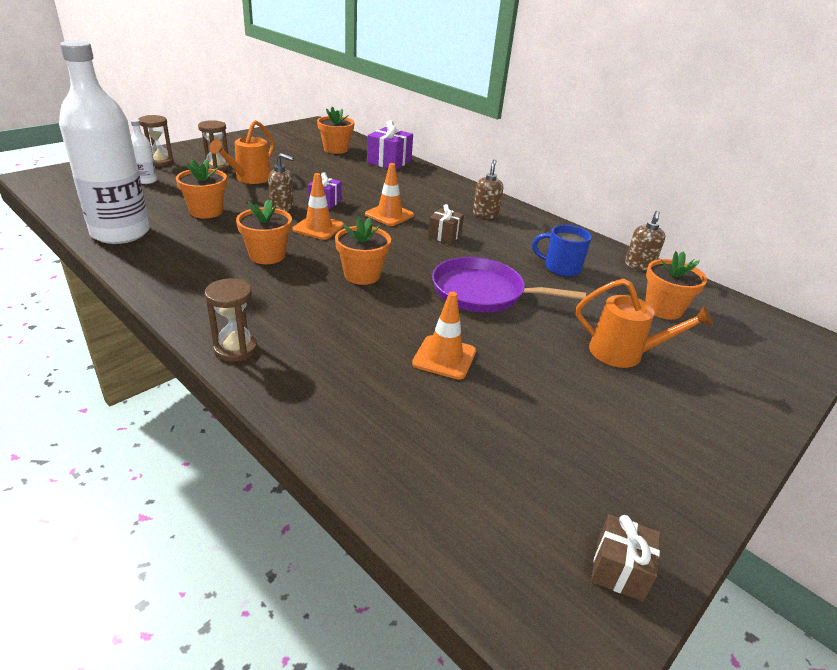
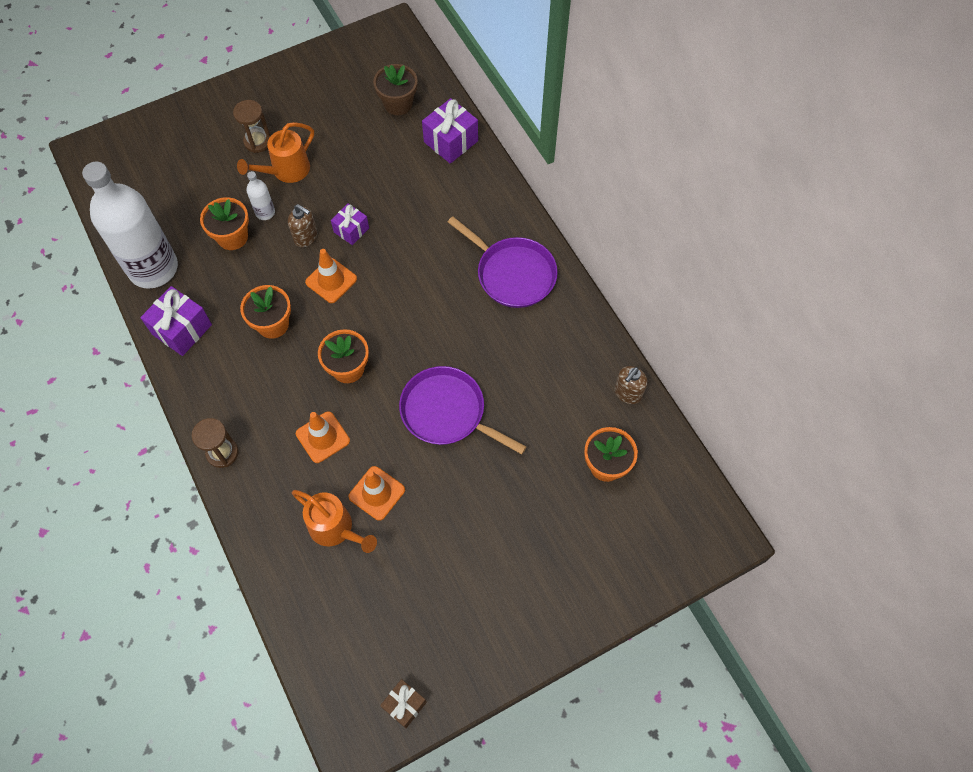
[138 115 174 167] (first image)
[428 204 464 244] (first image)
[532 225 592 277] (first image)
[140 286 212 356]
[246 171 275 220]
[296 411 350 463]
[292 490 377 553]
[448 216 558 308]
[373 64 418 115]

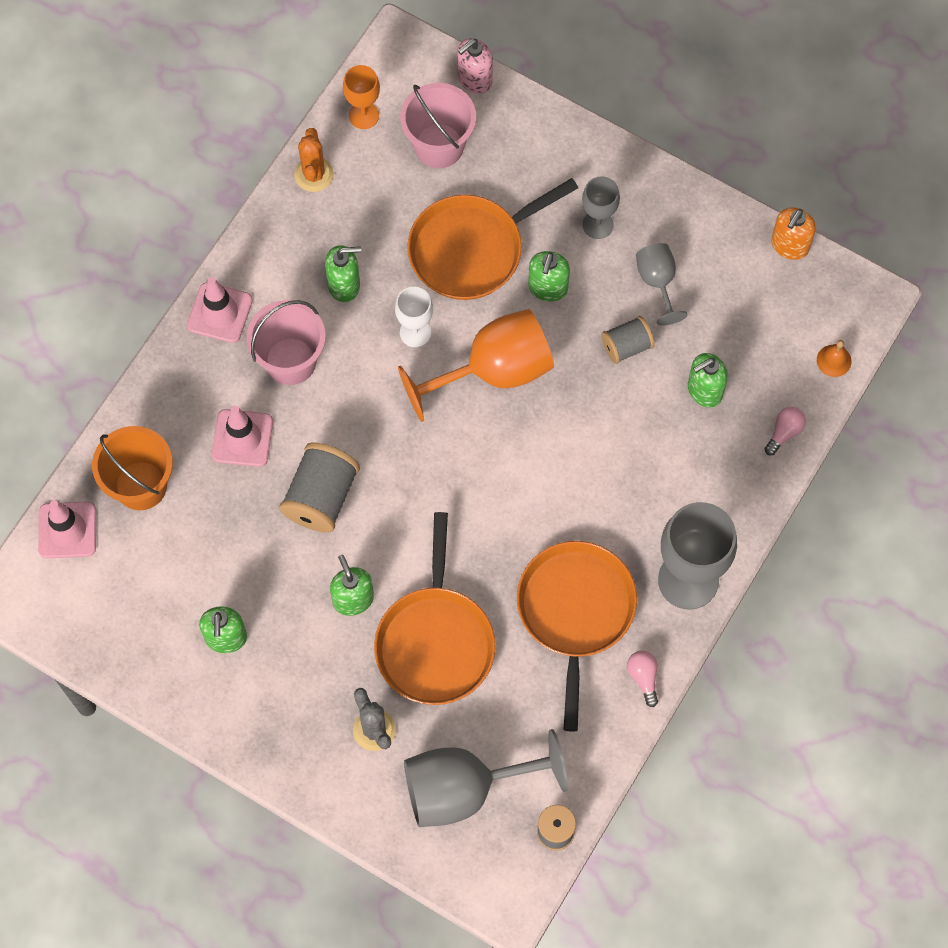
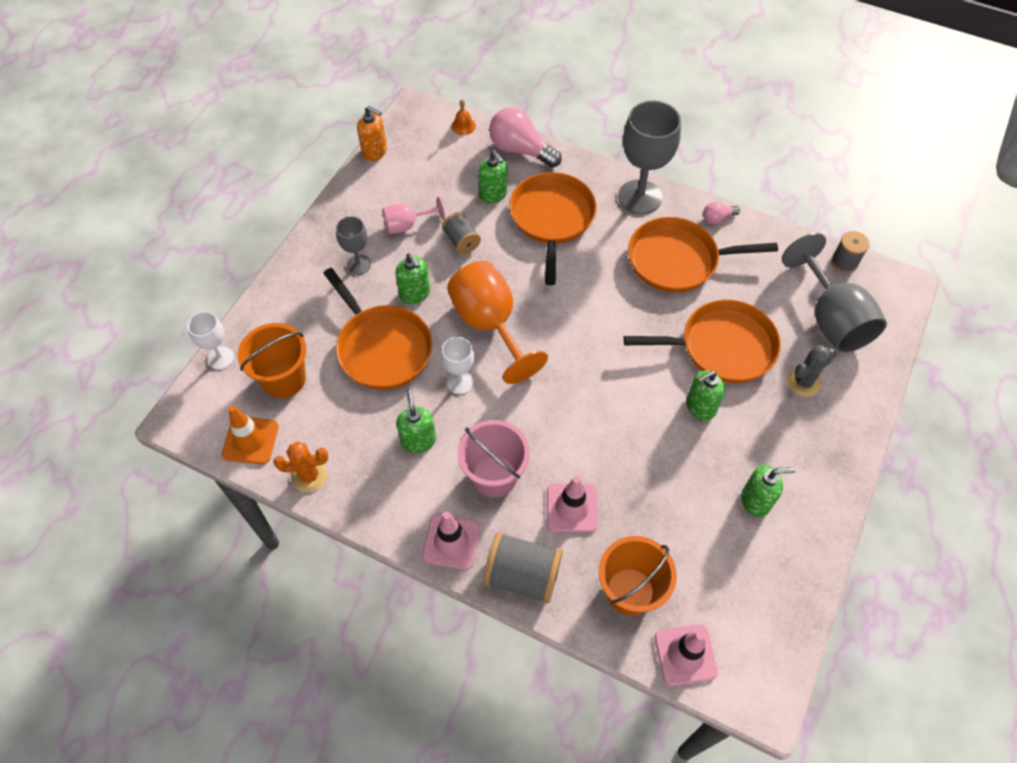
[509 172 597 285]
[483 532 563 603]
[222 405 279 464]
[187 311 234 369]
[238 323 306 398]
[382 196 445 234]
[395 253 430 304]
[489 107 562 168]

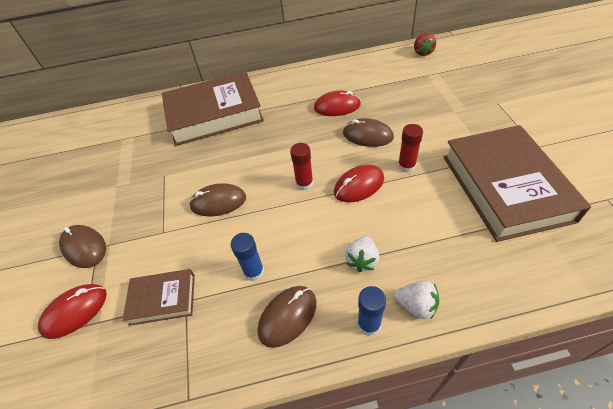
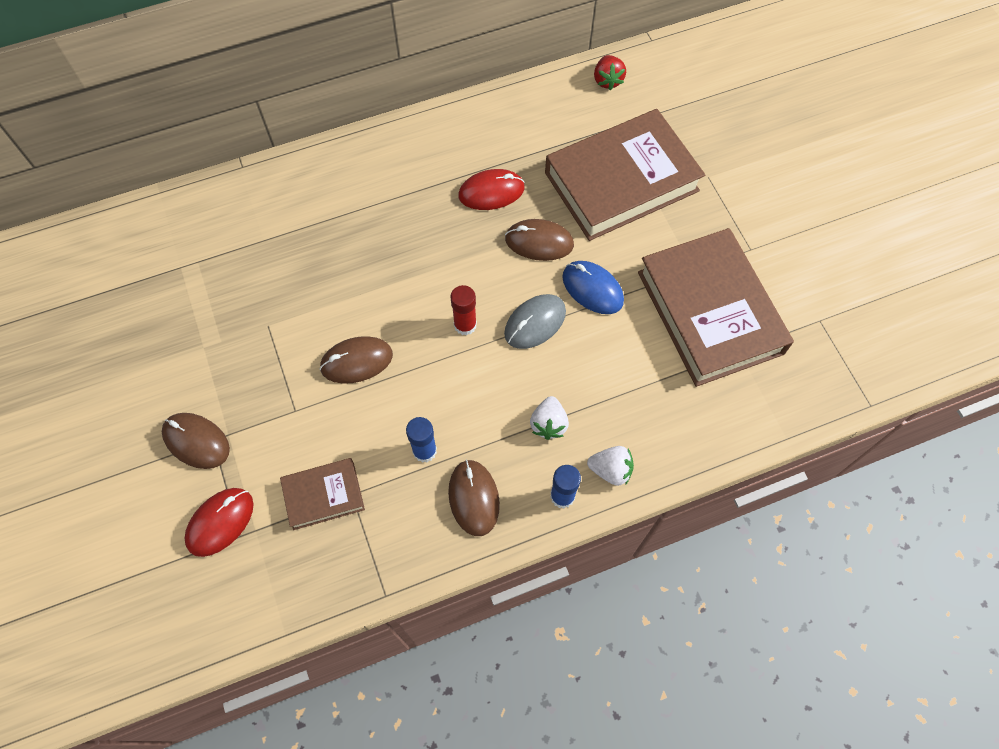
[545 109 705 241]
[562 261 624 314]
[504 294 566 349]
[448 460 500 536]

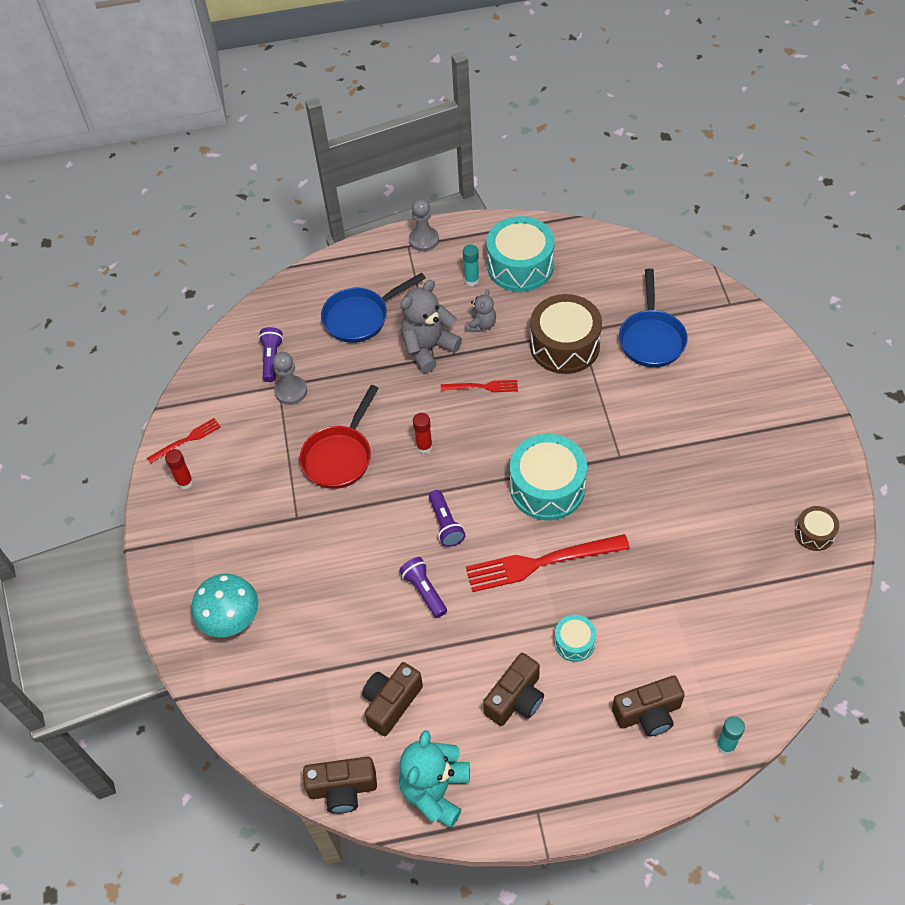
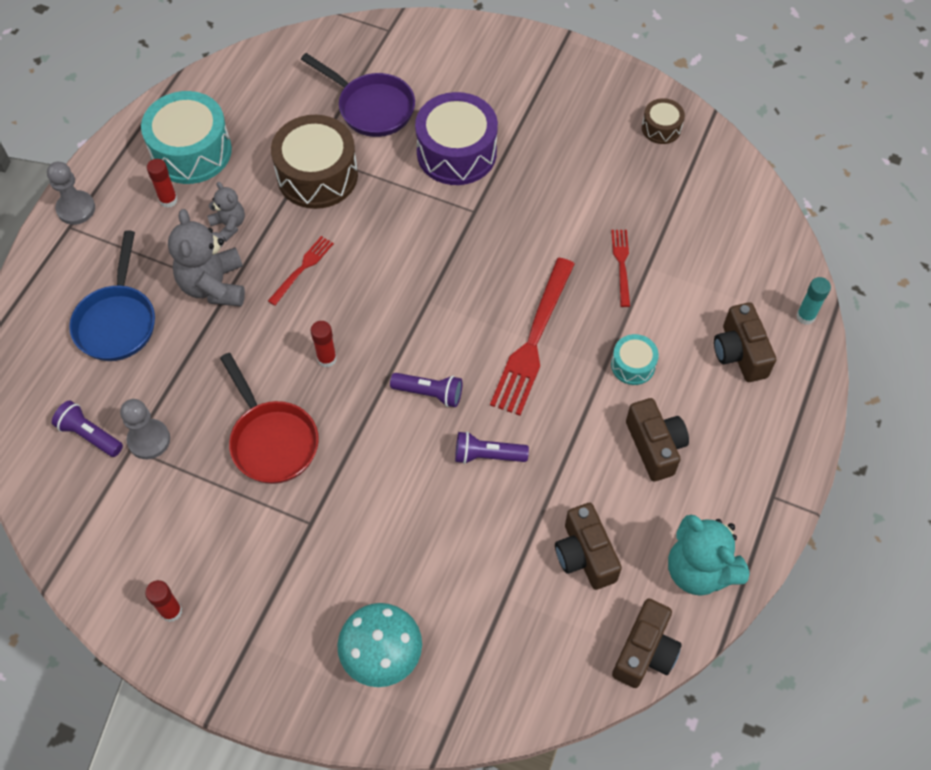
[510 434 587 520] (first image)
[415 92 498 185]
[611 230 630 307]
[147 159 178 208]
[301 53 415 137]
[714 302 776 382]

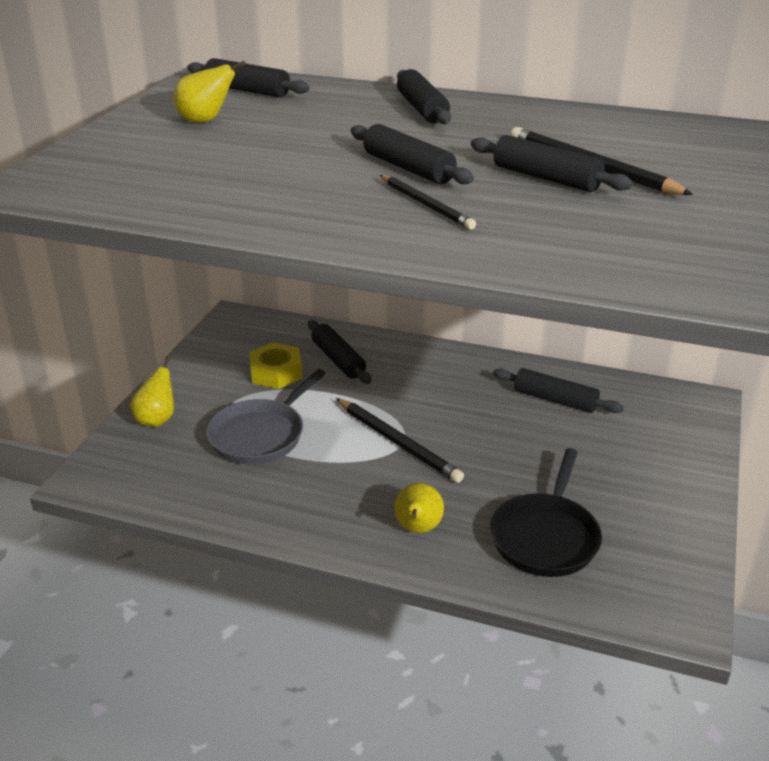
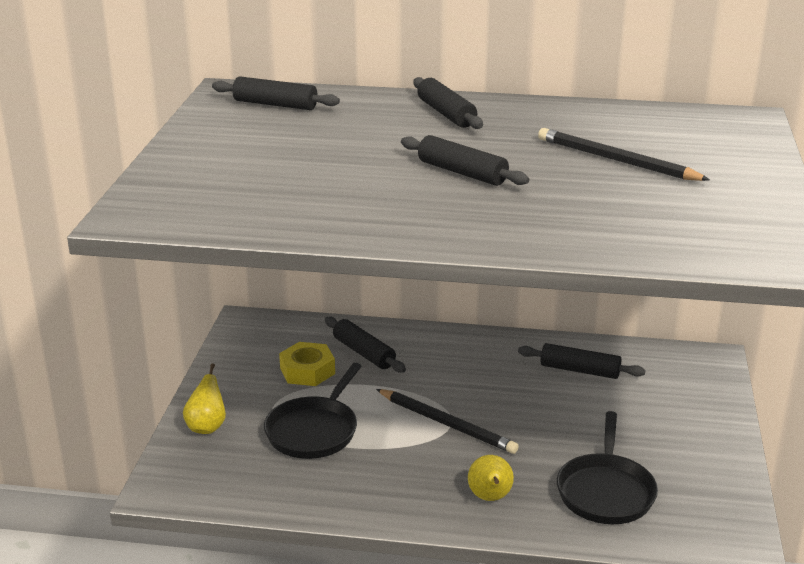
[174 61 246 123] (first image)
[380 175 476 230] (first image)
[471 135 633 192] (first image)
[264 363 362 459]

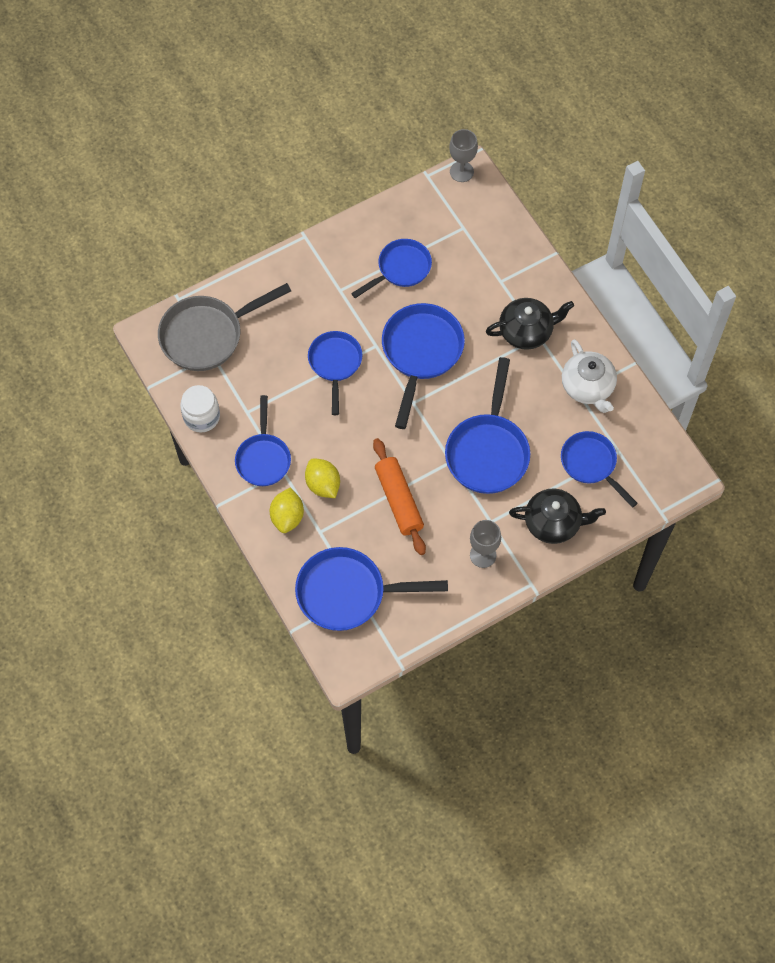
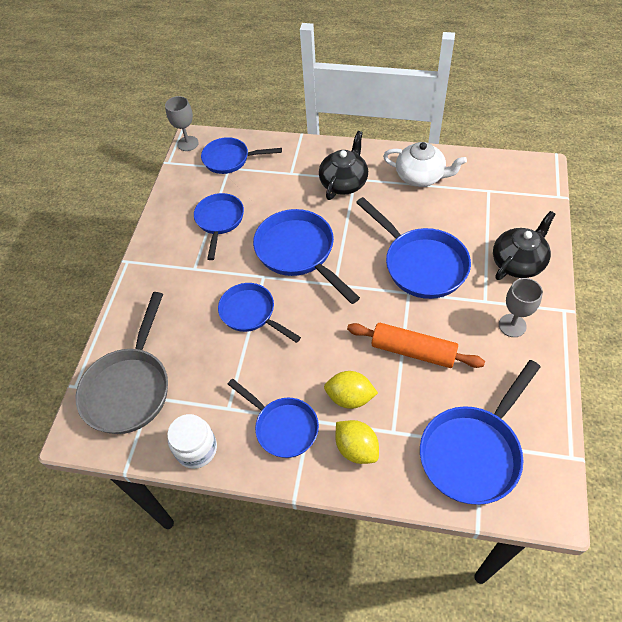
[201 137 282 174]

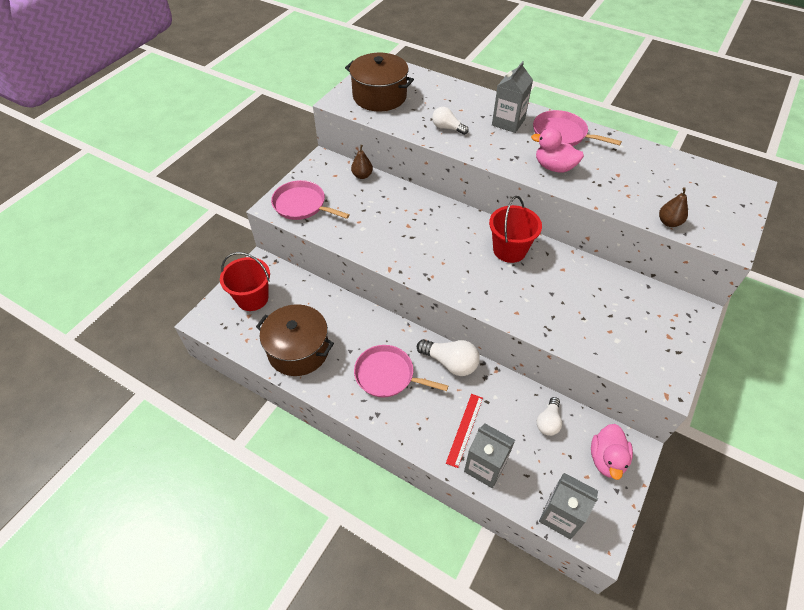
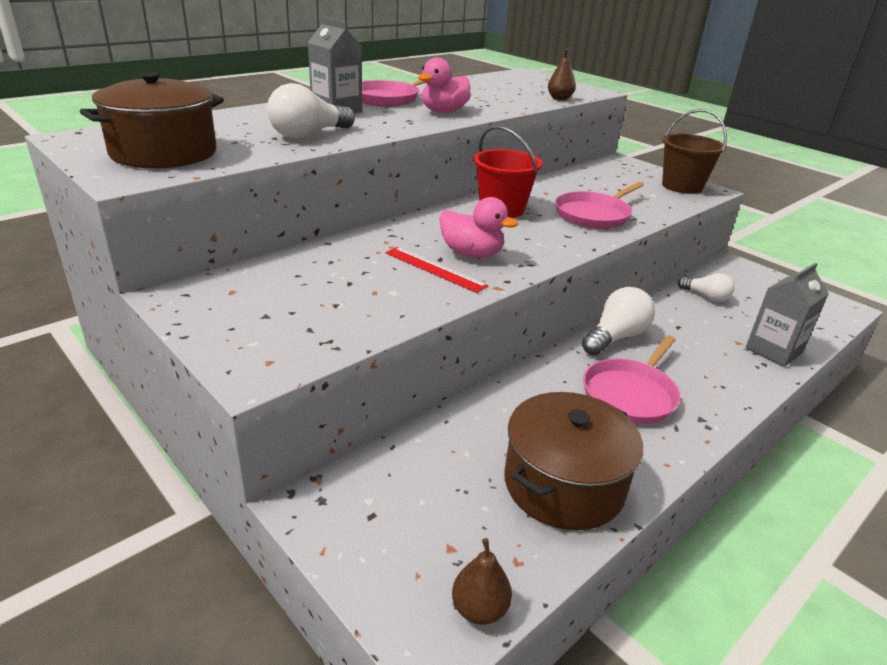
[220 252 270 311] (first image)
[539 473 598 539] (first image)
[662 109 727 194]
[555 182 644 229]
[452 538 512 625]
[385 247 488 293]
[439 197 518 258]
[267 83 355 139]

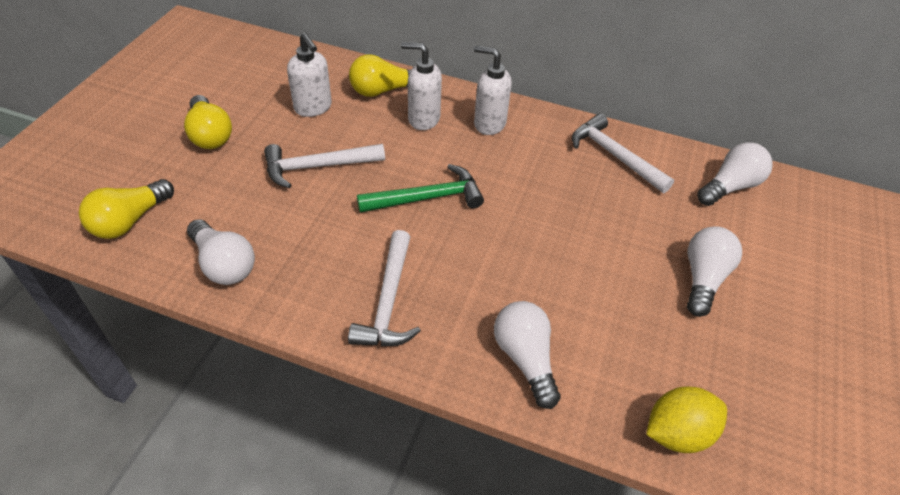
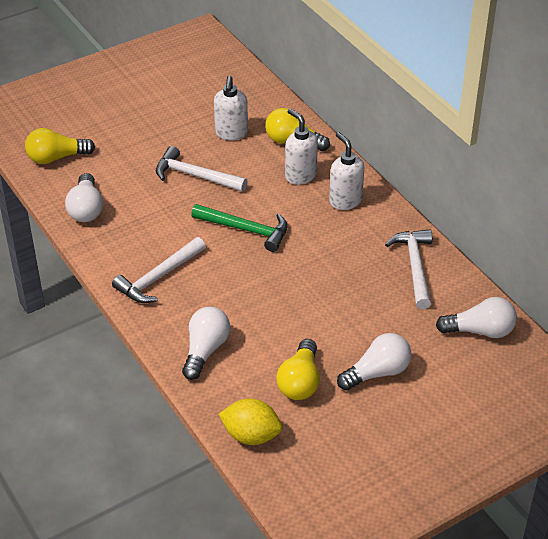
[276 339 320 400]

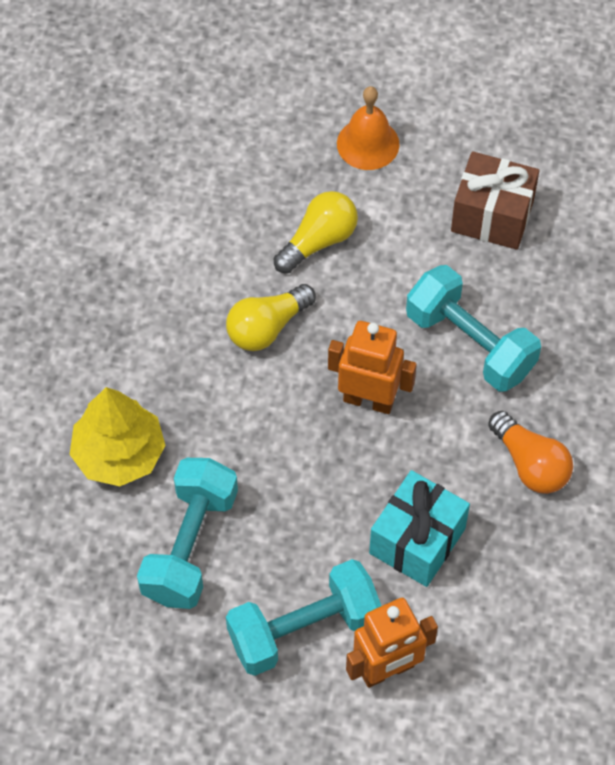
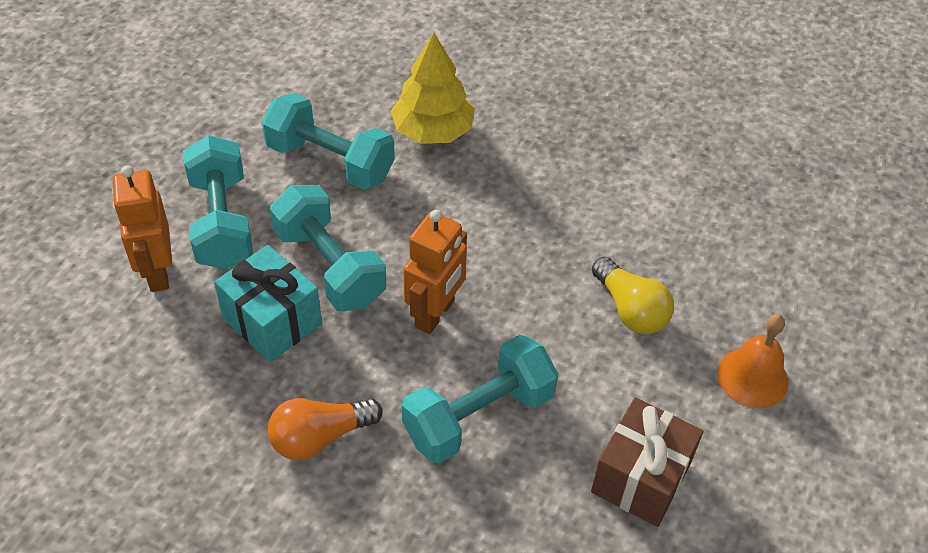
[226 284 316 351] (first image)
[270 185 386 311]

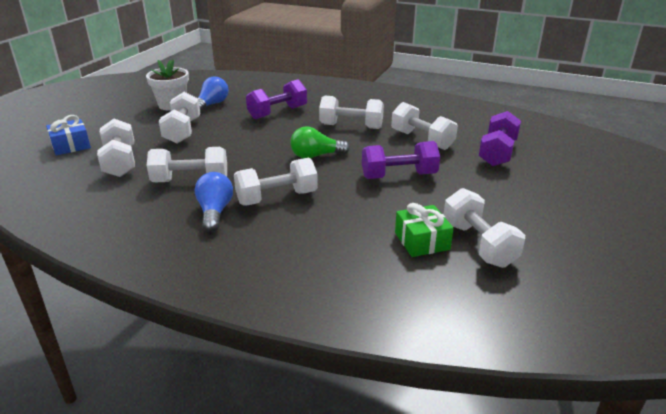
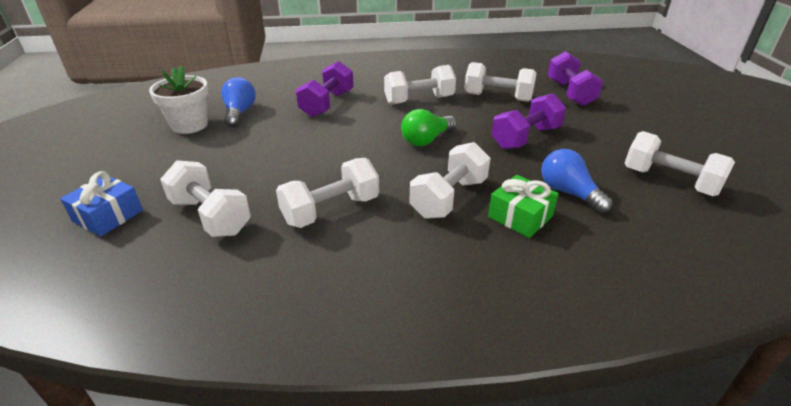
[159 92 200 144] (first image)
[541 149 613 213]
[488 175 559 238]

